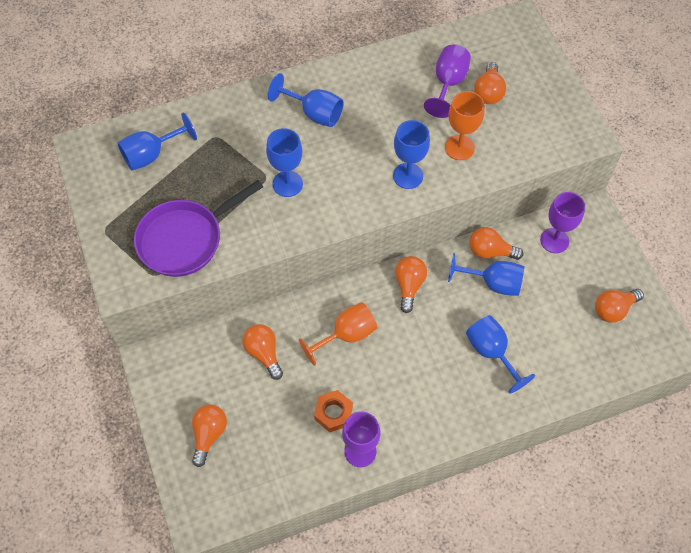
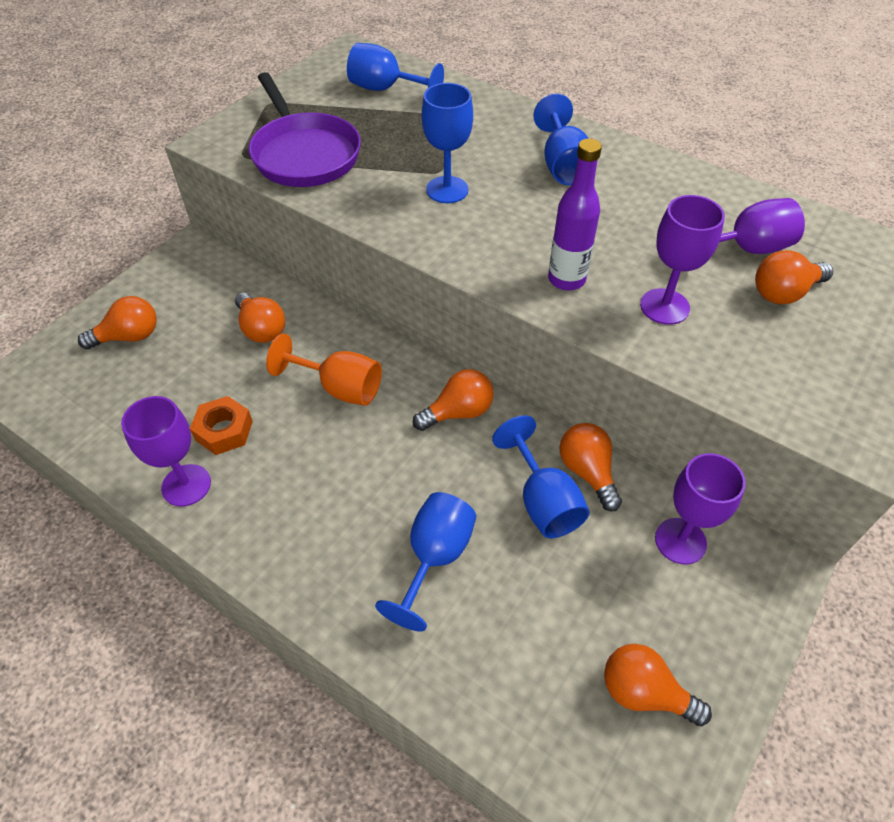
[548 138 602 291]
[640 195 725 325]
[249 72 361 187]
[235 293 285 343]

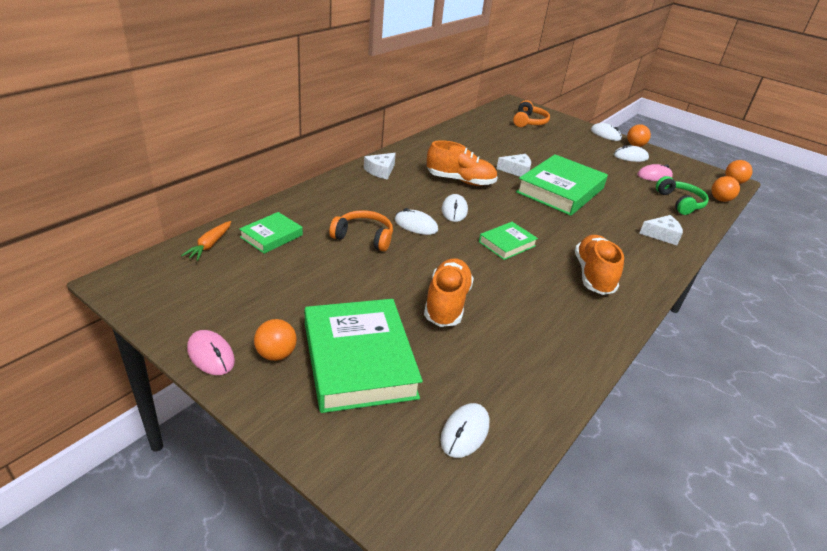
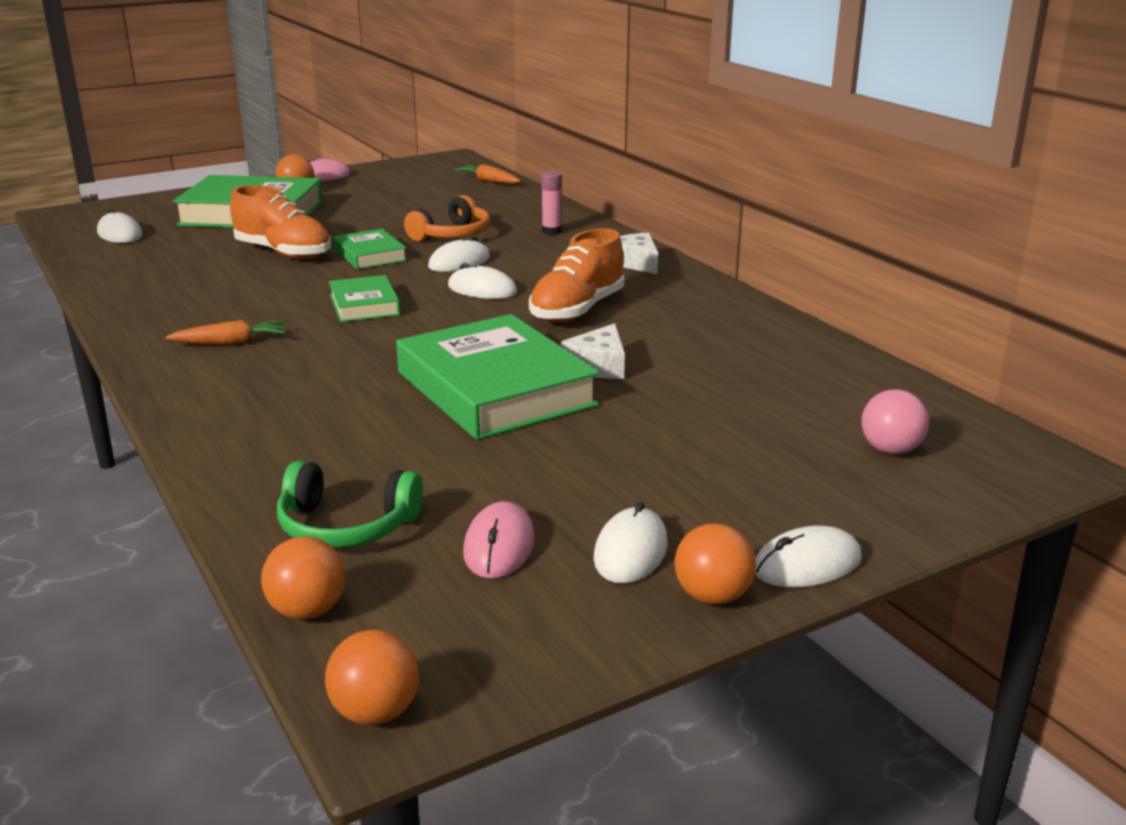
[639 215 683 245] (first image)
[541 171 562 235]
[333 229 407 269]
[861 389 929 454]
[165 320 286 345]

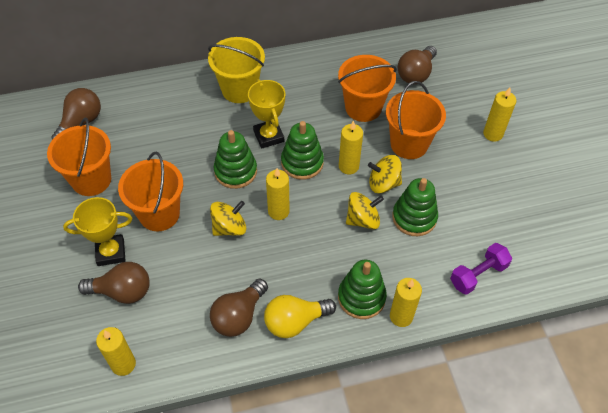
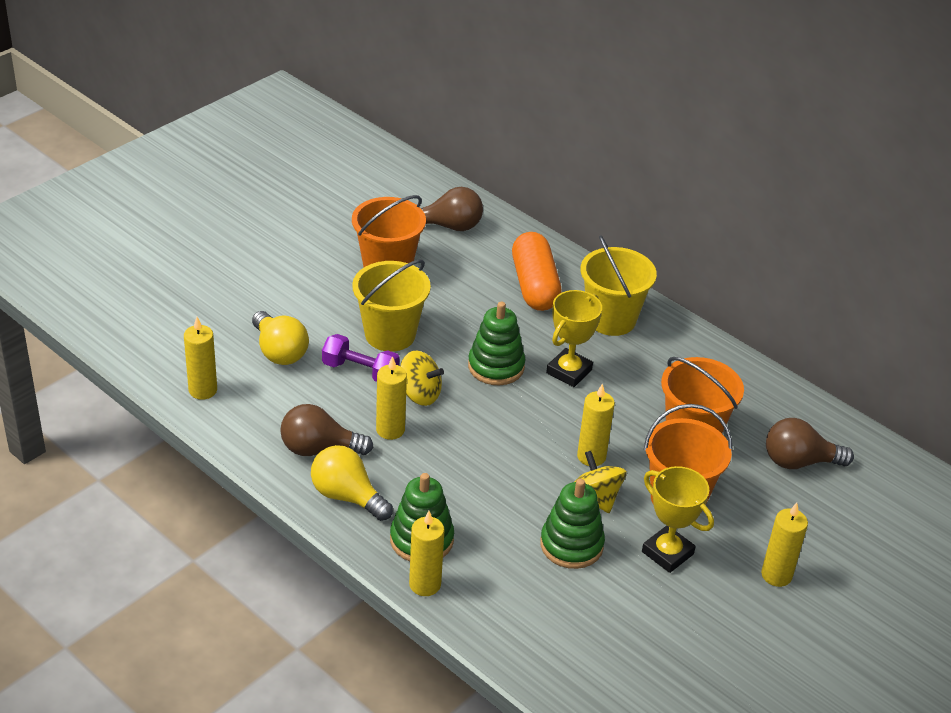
[281 121 324 180] (first image)
[346 192 384 229] (first image)
[512 232 562 311]
[642 466 714 573]
[376 356 407 440]
[322 334 400 382]
[252 311 309 365]
[352 260 431 352]

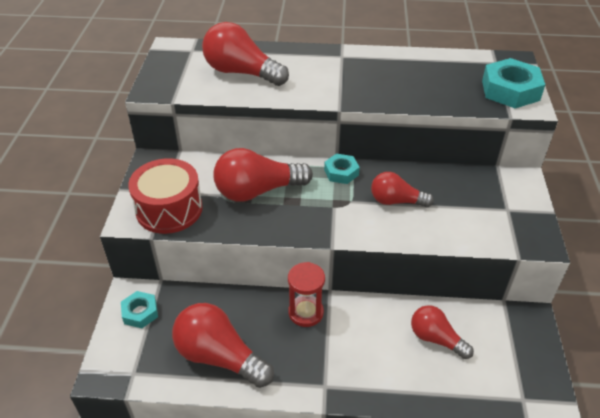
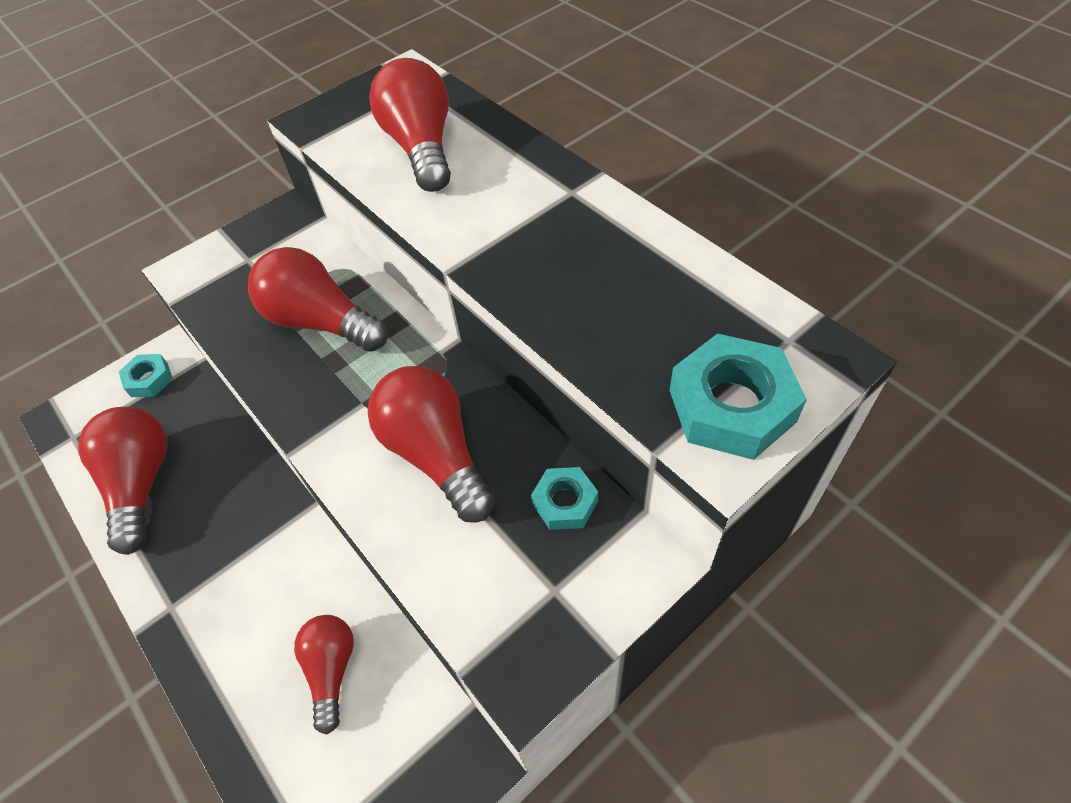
[128 158 203 234] (first image)
[288 262 325 327] (first image)
[531 467 598 530]
[368 366 495 523]

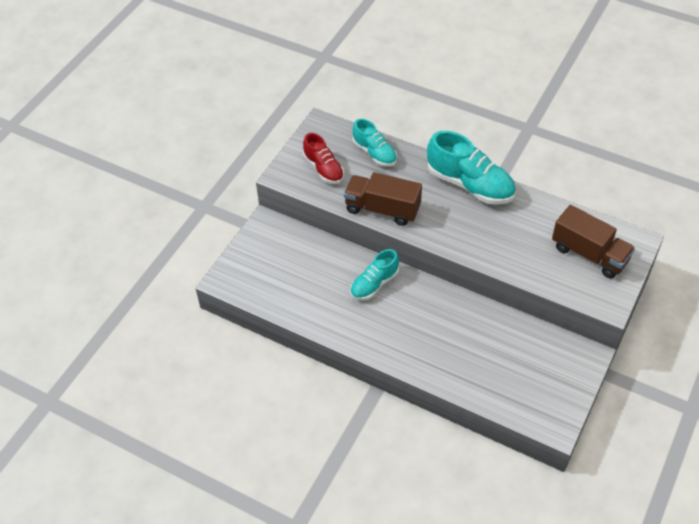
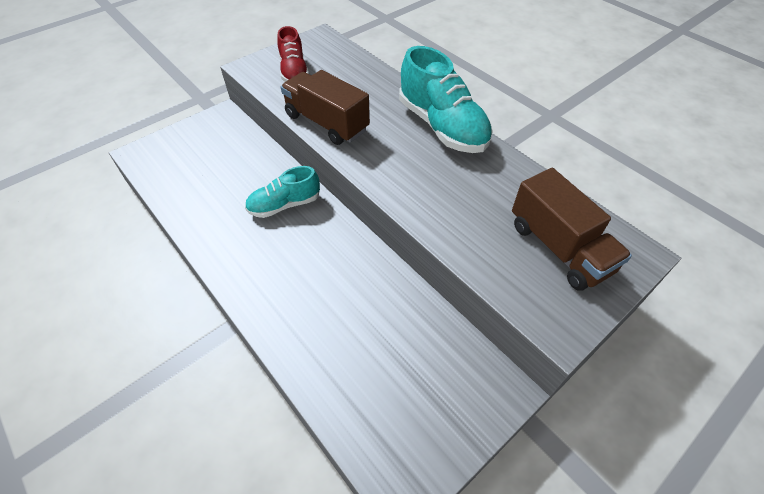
[353 119 397 167] (first image)

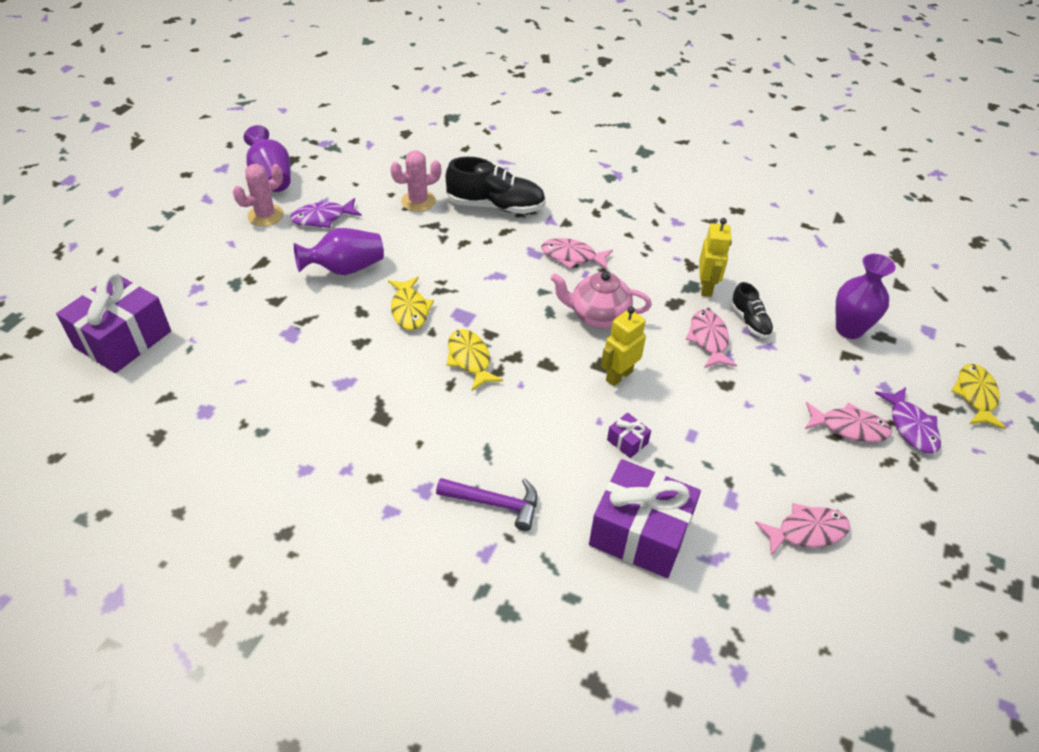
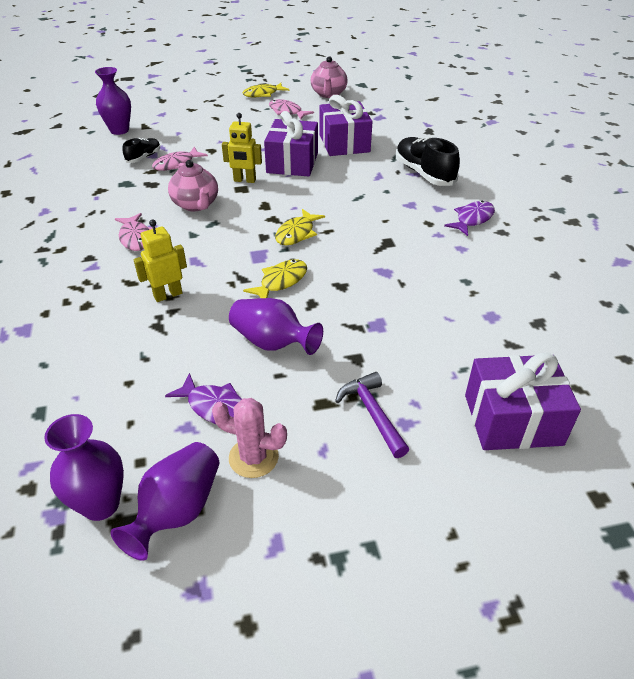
[390 150 441 212] (first image)
[805 402 892 442] (first image)
[44 414 124 521]
[311 56 348 98]
[335 372 409 458]
[396 137 460 186]
[134 220 187 302]
[444 201 495 236]
[243 83 289 97]
[264 111 318 176]

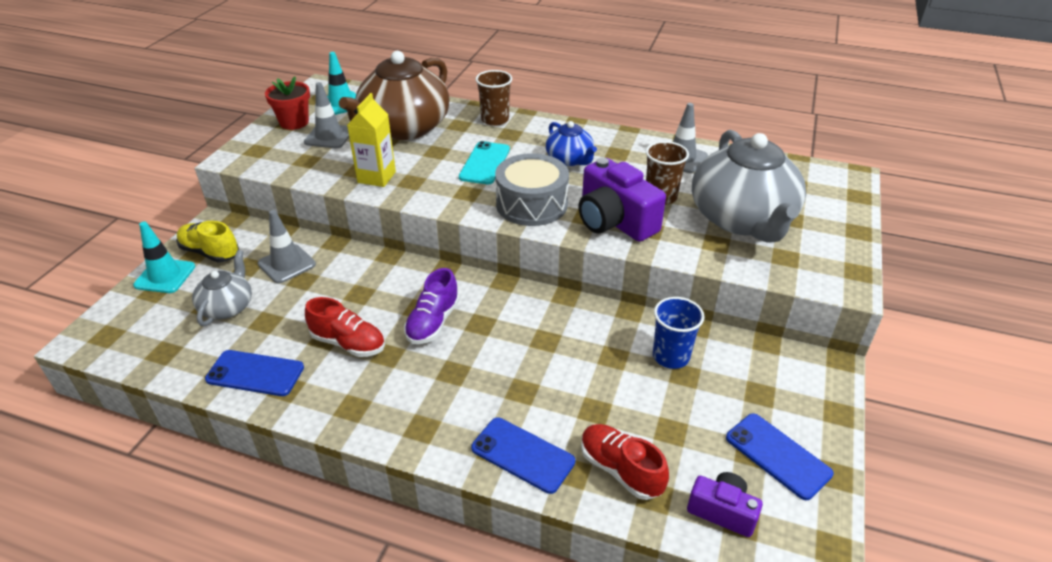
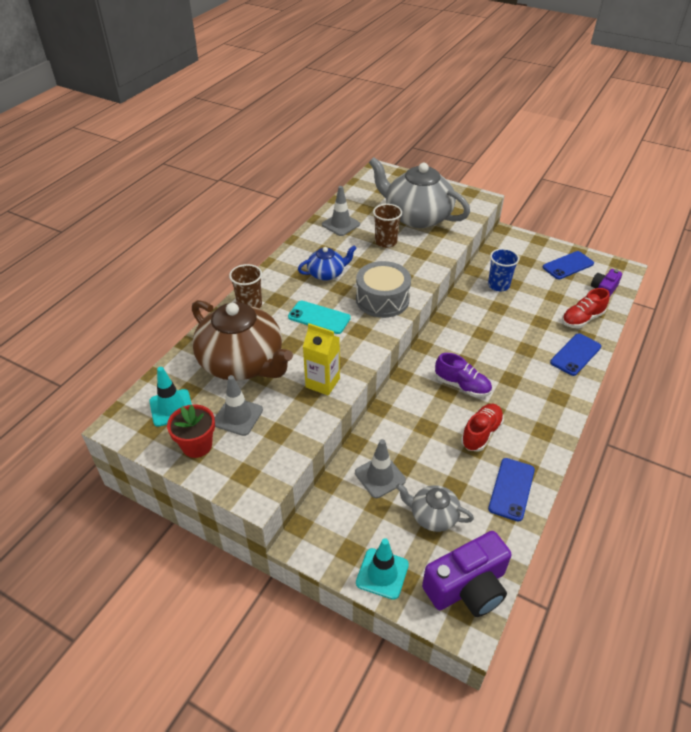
[176 221 239 263] (first image)
[422 531 512 617]
[369 157 470 228]

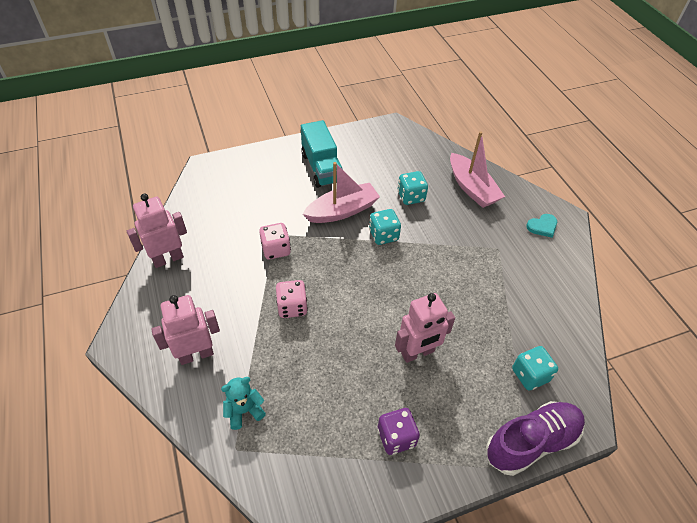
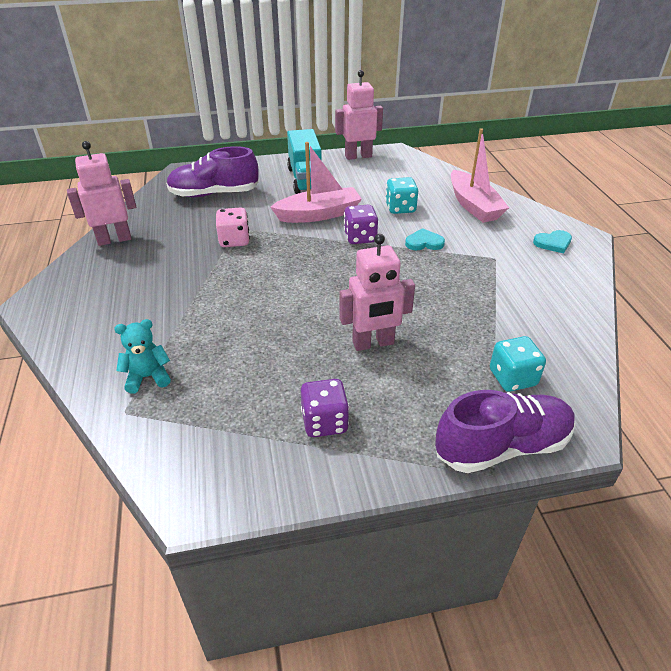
[276 280 308 318] (first image)
[166 146 258 197]
[405 228 445 250]
[335 70 383 160]
[344 205 378 244]

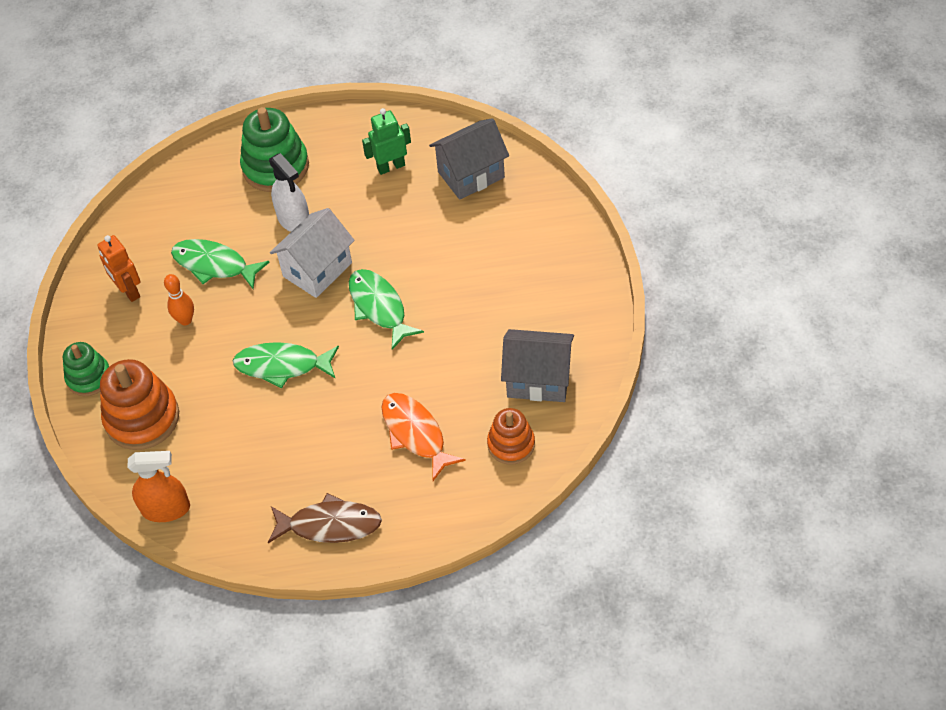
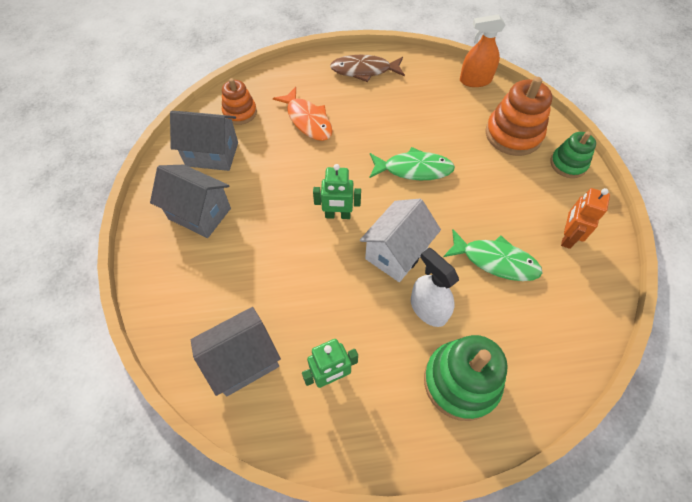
[164 274 194 325] (first image)
[150 165 231 238]
[313 164 361 219]
[561 188 610 249]

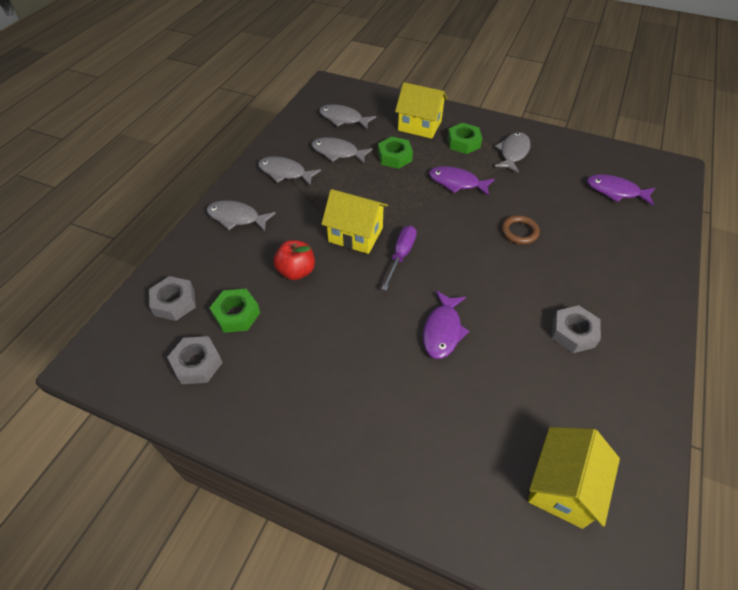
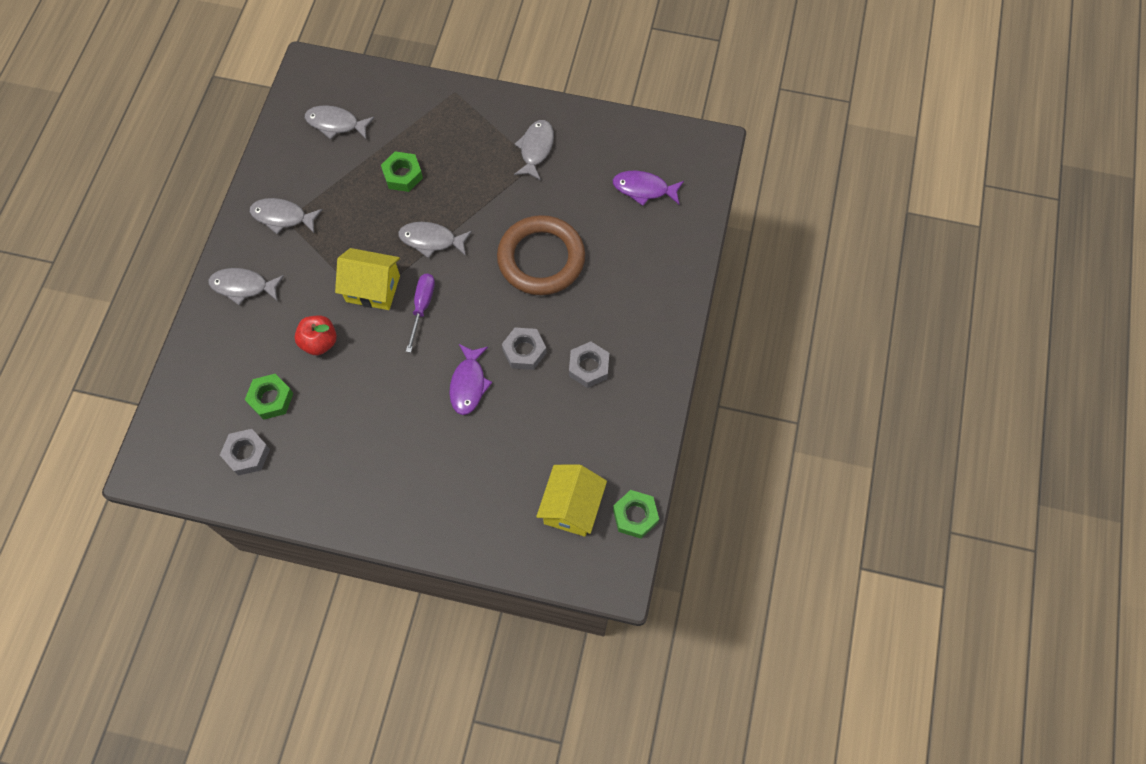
[395 82 448 139] (first image)
[429 166 495 196] (first image)
[502 327 547 370]
[398 222 472 258]
[613 490 659 539]
[497 215 585 295]

